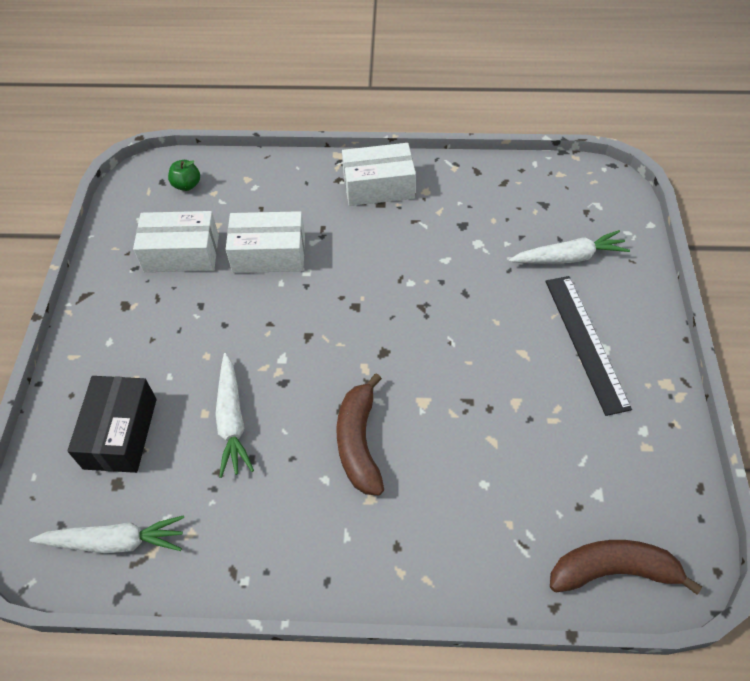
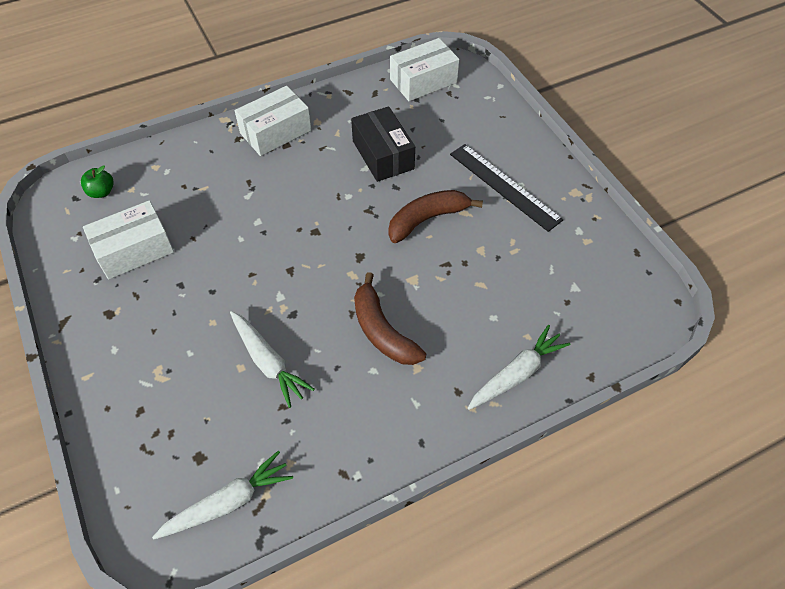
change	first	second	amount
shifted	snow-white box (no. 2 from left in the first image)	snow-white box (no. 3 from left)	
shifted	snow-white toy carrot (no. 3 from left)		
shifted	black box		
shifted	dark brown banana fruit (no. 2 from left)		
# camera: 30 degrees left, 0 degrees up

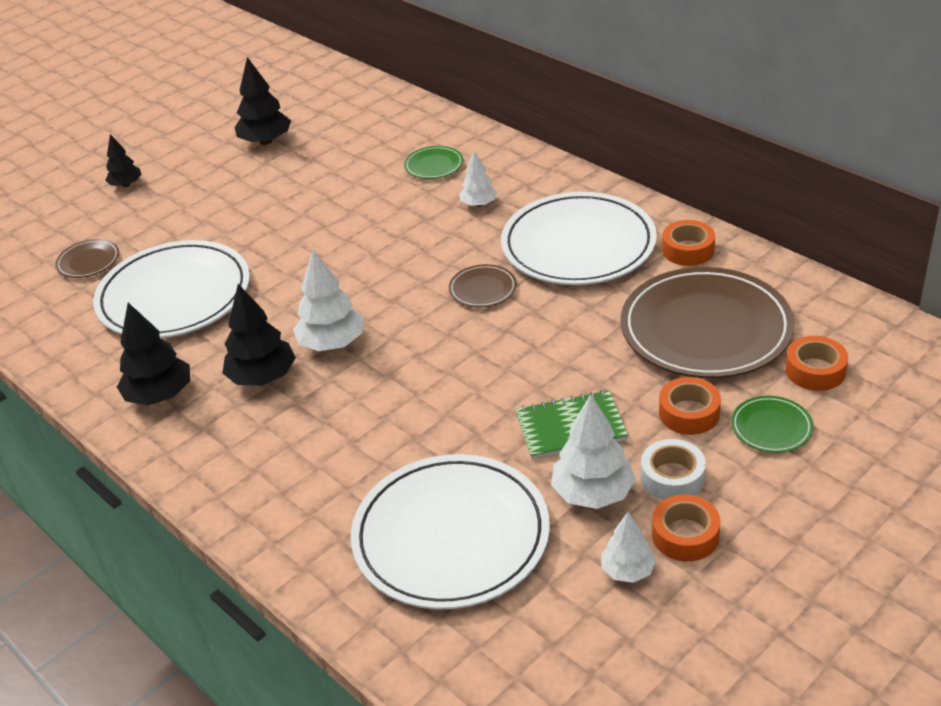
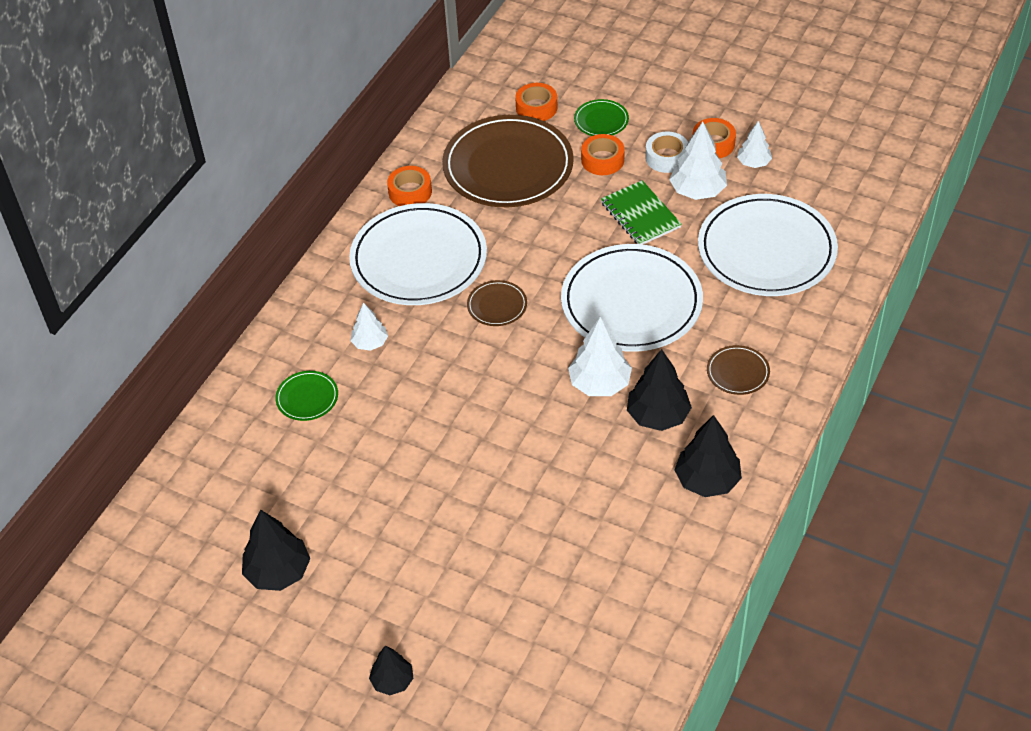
change	first	second	amount
shifted	dark brown plate (no. 1 from left in the first image)	dark brown plate (no. 3 from left)	
shifted	snow-white plate (no. 1 from left in the first image)	snow-white plate (no. 2 from left)	
# camera: 110 degrees left, 10 degrees up

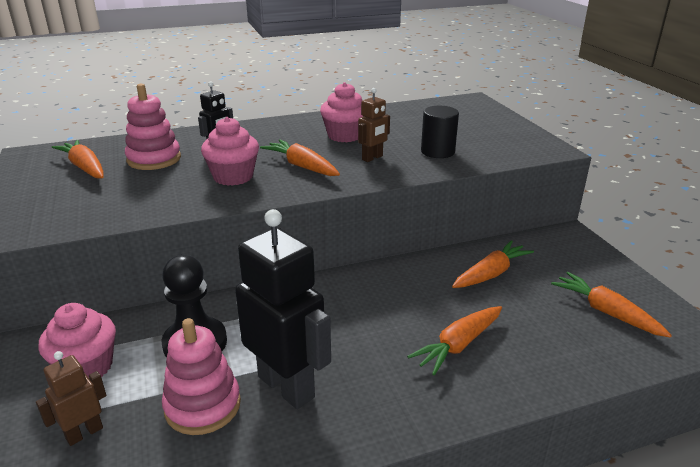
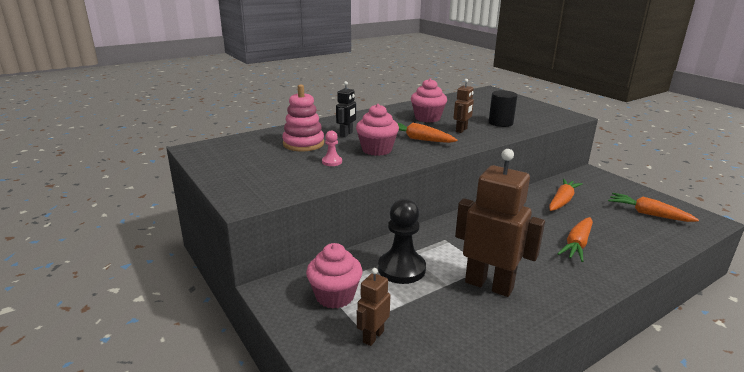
change	first	second	amount
gone	orange-coloured toy carrot (no. 1 from left)		
repainted	black robot (no. 2 from left)	dark brown robot (no. 3 from left)	
gone	rosy ring stacker (no. 2 from left)		
new		rosy pawn	
# camera: 15 degrees left, 5 degrees down

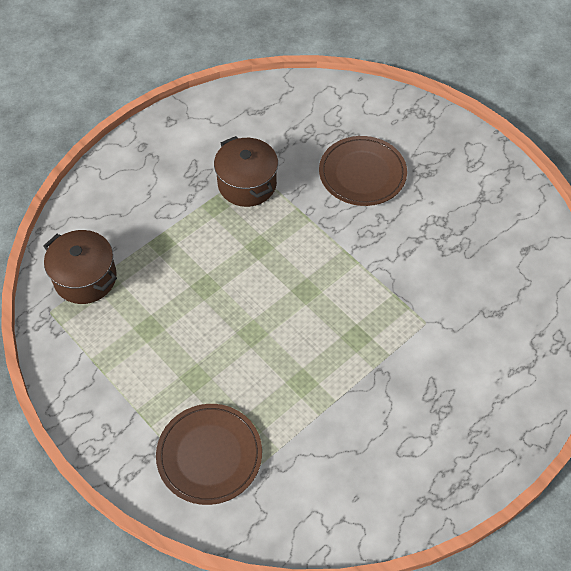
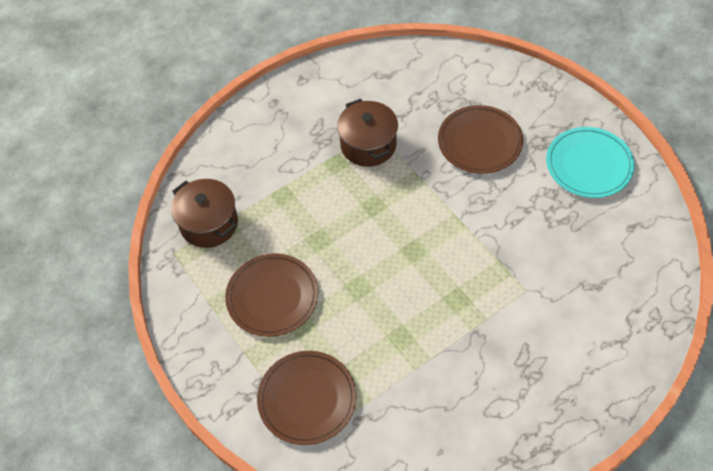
change	first	second	amount
new		teal plate	
new		dark brown plate (no. 1 from left)	
# camera: 10 degrees right, 0 degrees up

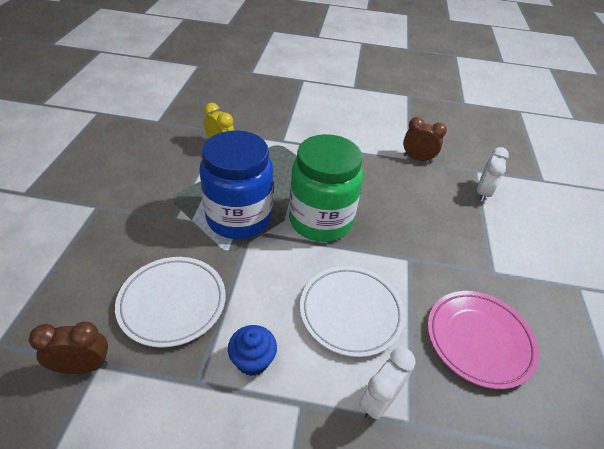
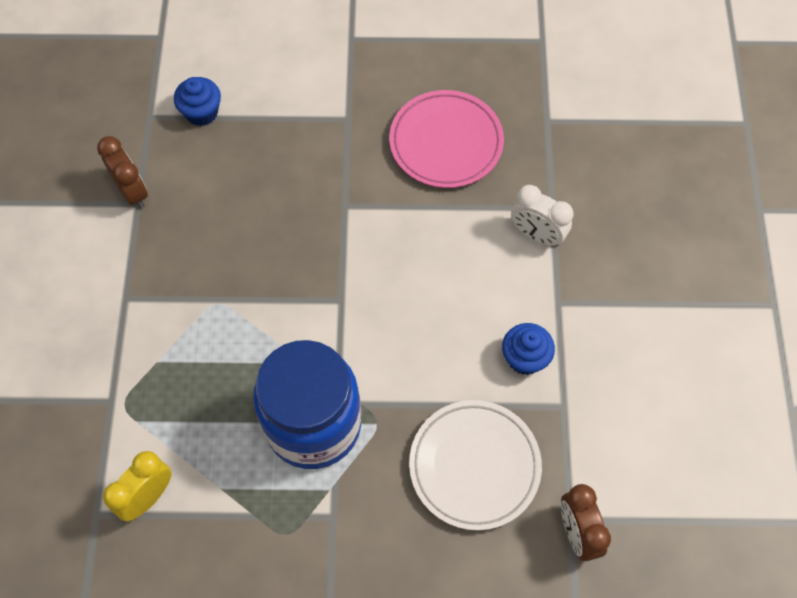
change	first	second	amount
rotated	dark brown bedside clock (no. 2 from left in the first image)	dark brown bedside clock (no. 1 from left)	135 degrees clockwise
gone	emerald jar		
swapped	snow-white bedside clock (no. 2 from left)	blue muffin (no. 1 from left)	
gone	snow-white plate (no. 2 from left)		
# camera: 95 degrees left, 20 degrees up

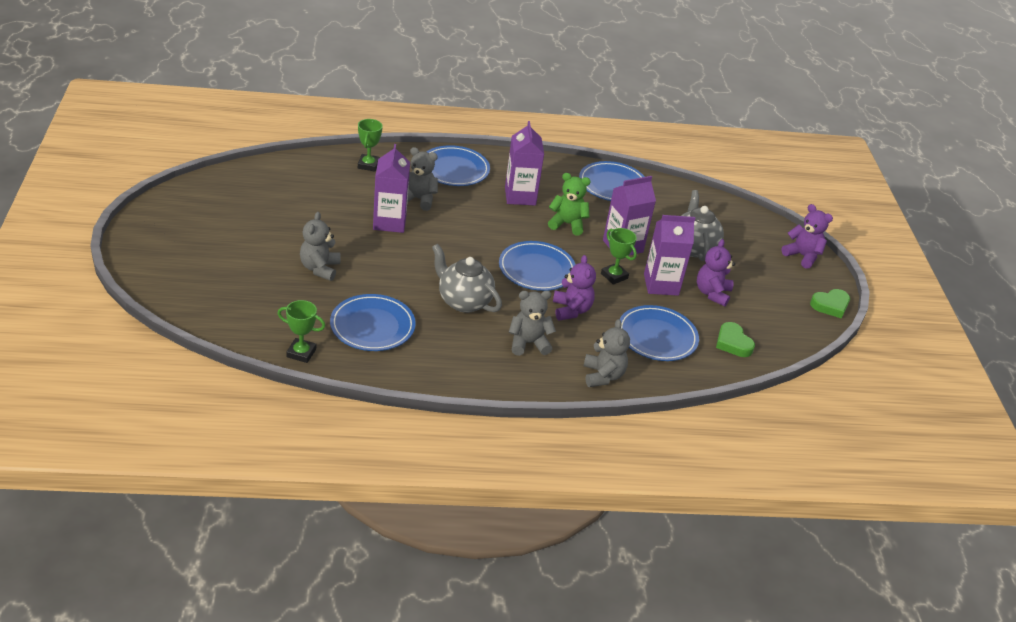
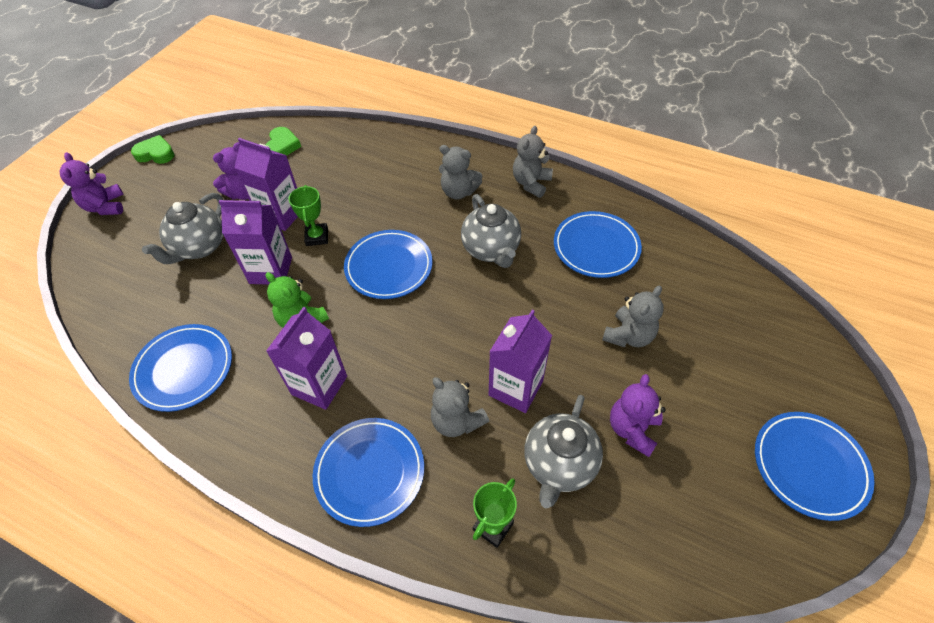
change	first	second	amount
shifted	royal purple teddy (no. 1 from left in the first image)	royal purple teddy (no. 3 from left)	
gone	emerald award cup (no. 1 from left)		
shifted	blue plate (no. 5 from left)		
shifted	grey teddy (no. 4 from left in the first image)	grey teddy (no. 3 from left)	
new		grey china teapot (no. 3 from left)	
# camera: 145 degrees left, 15 degrees up

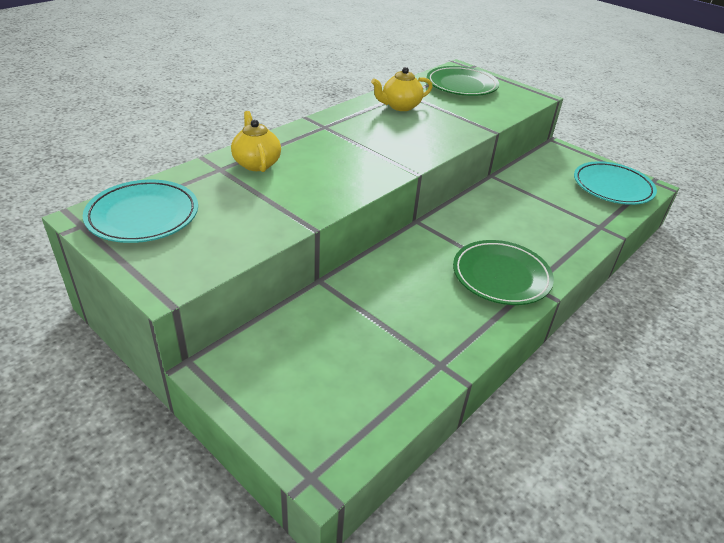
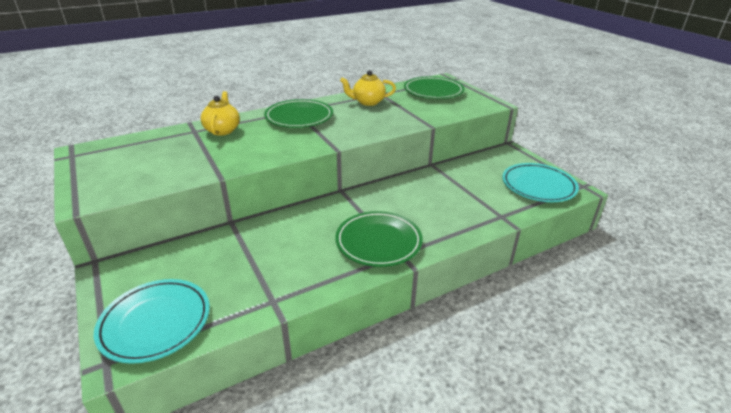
change	first	second	amount
shifted	teal plate (no. 1 from left)		
new		emerald plate (no. 1 from left)	
# camera: 20 degrees right, 5 degrees down

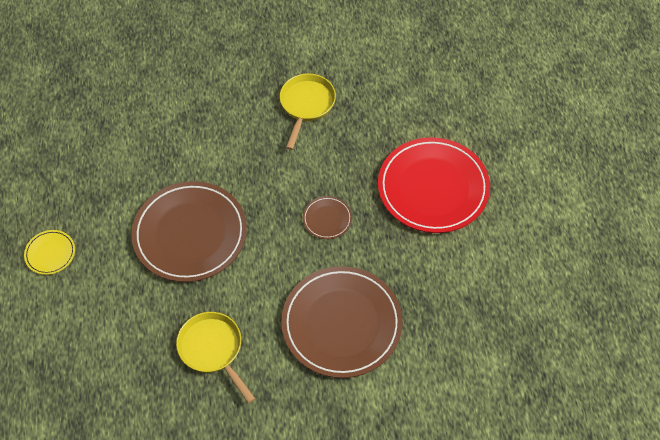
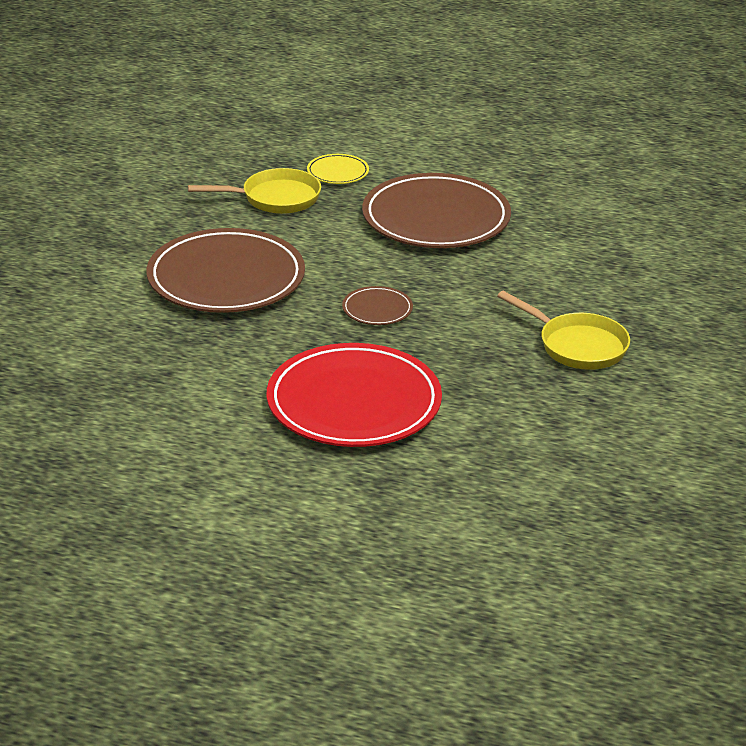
change	first	second	amount
shifted	yellow plate		
# camera: 115 degrees right, 25 degrees down

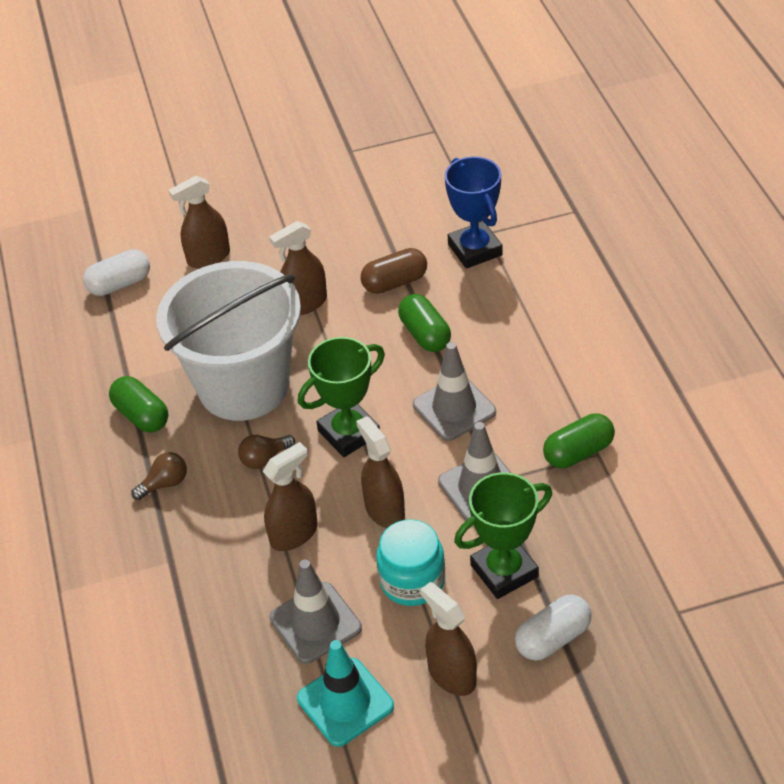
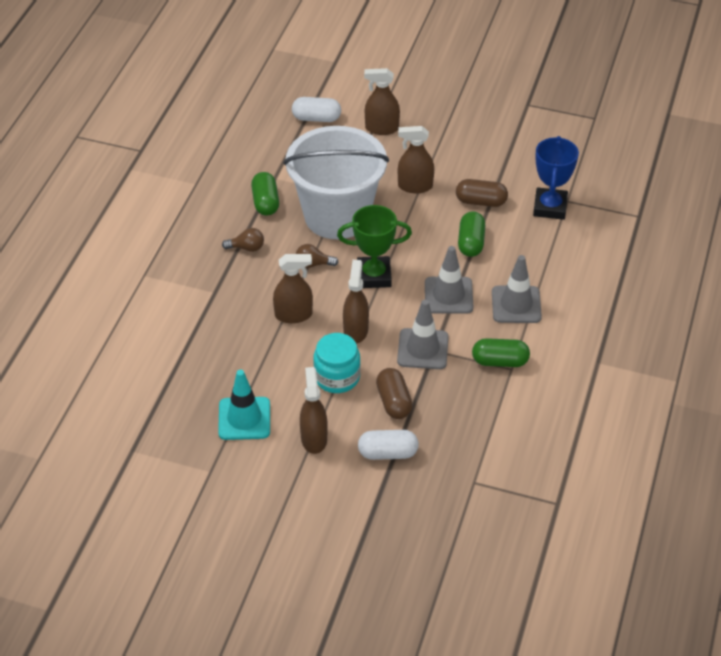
change	first	second	amount
swapped	emerald award cup (no. 2 from left)	dark brown pill (no. 1 from left)	
shifted	grey traffic cone (no. 1 from left in the first image)	grey traffic cone (no. 3 from left)	
# camera: 30 degrees right, 0 degrees up

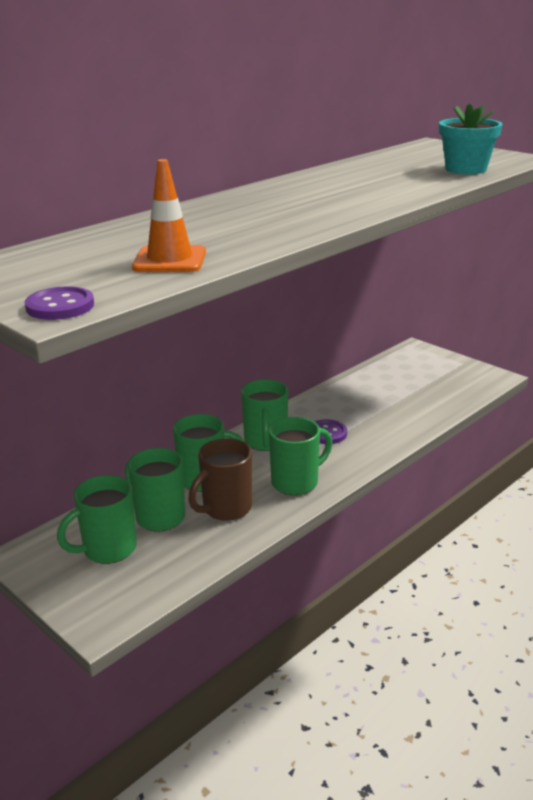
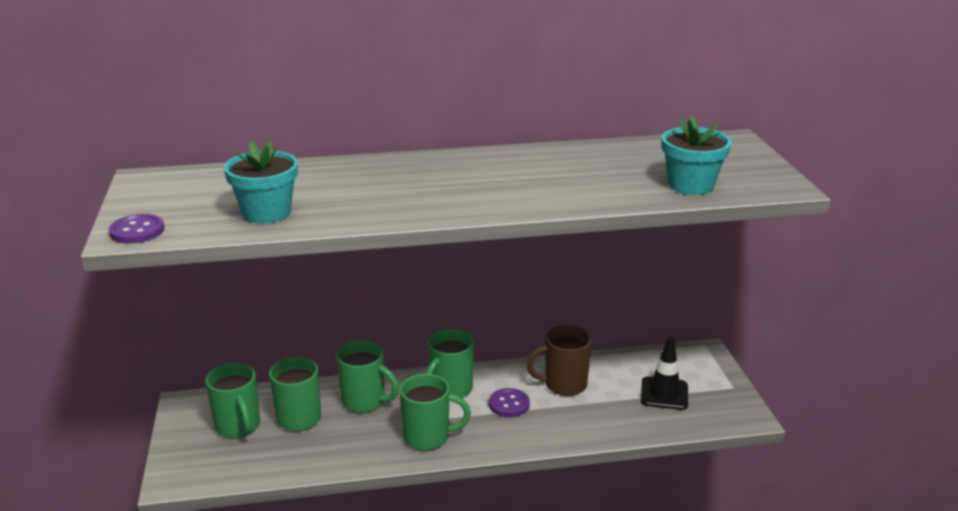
change	first	second	amount
swapped	orange-coloured traffic cone	teal plant pot (no. 1 from left)	
shifted	dark brown mug		
rotated	emerald mug (no. 1 from left)		120 degrees counterclockwise
new		black traffic cone	
# camera: 35 degrees right, 0 degrees up

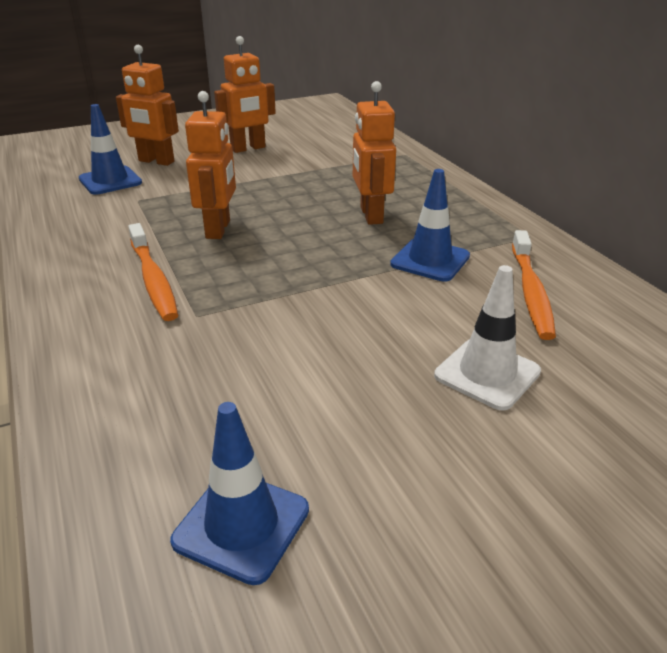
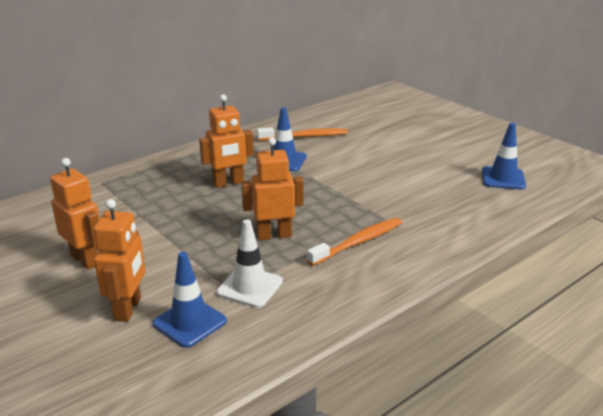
change	first	second	amount
shifted	snow-white traffic cone		
# camera: 105 degrees left, 5 degrees down

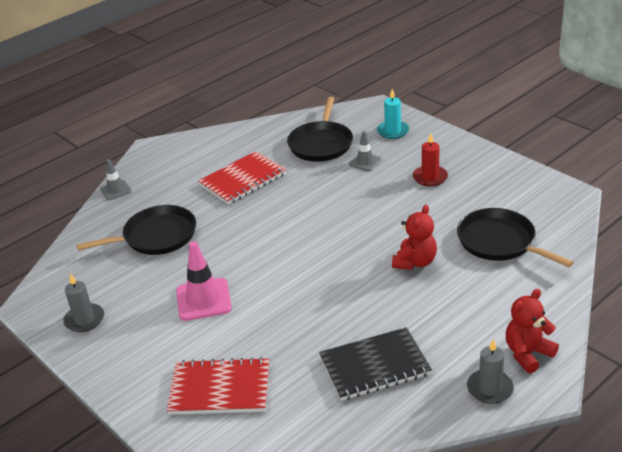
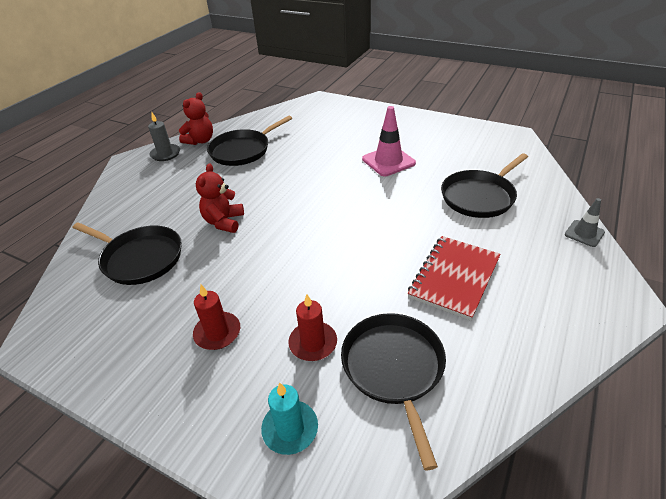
change	first	second	amount
swapped	grey traffic cone (no. 2 from left)	scarlet wax candle (no. 2 from left)	
gone	grey wax candle (no. 1 from left)		
shifted	scarlet teddy (no. 2 from left in the first image)	scarlet teddy (no. 1 from left)	
swapped	black notebook	black frying pan (no. 2 from left)	
gone	scarlet notebook (no. 1 from left)		
# camera: 160 degrees right, 5 degrees up

